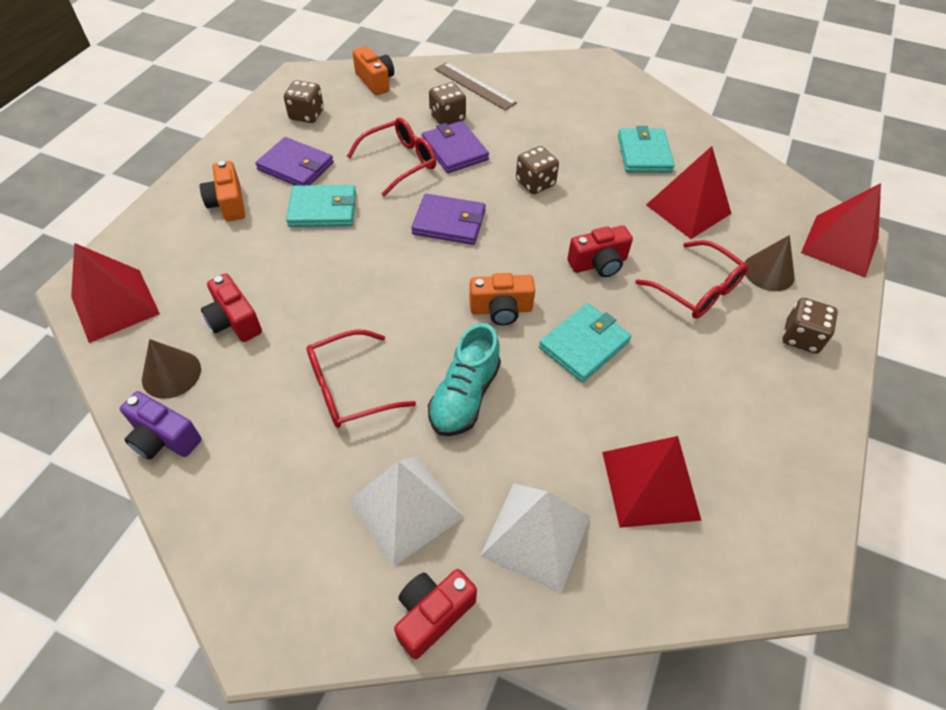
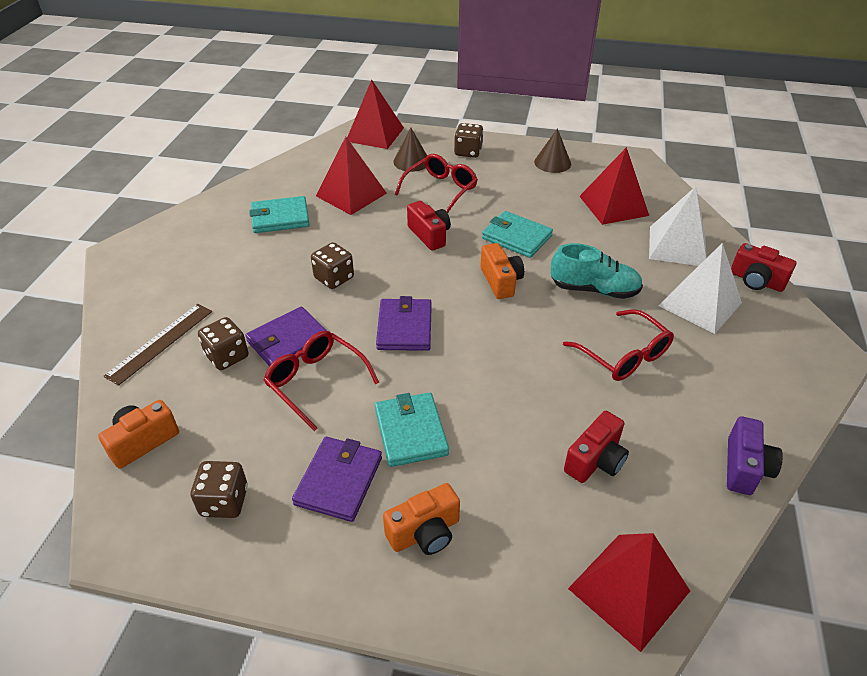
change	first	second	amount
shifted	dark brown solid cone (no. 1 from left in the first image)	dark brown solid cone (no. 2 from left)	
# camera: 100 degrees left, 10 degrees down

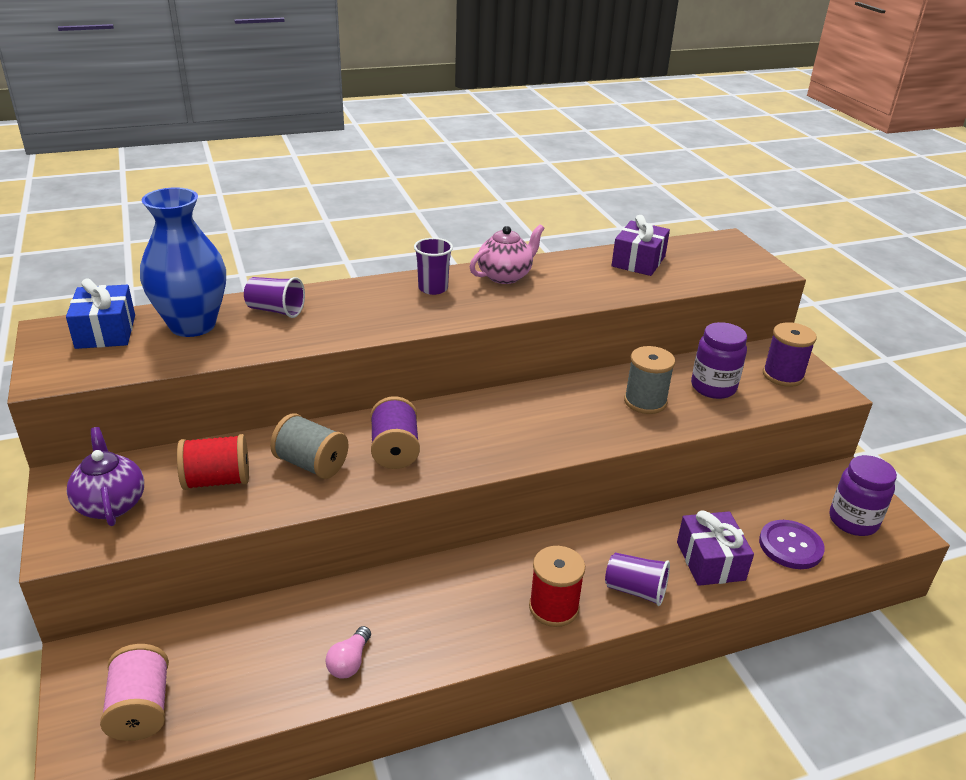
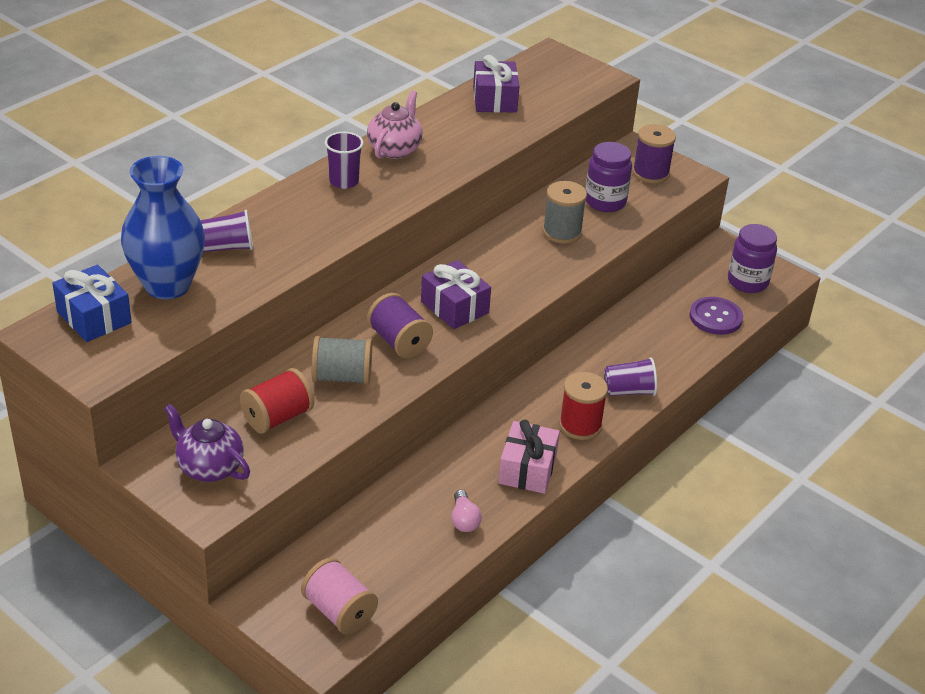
change	first	second	amount
shifted	royal purple present (no. 2 from left in the first image)	royal purple present (no. 1 from left)	
new		rosy present	
# camera: 30 degrees left, 5 degrees up

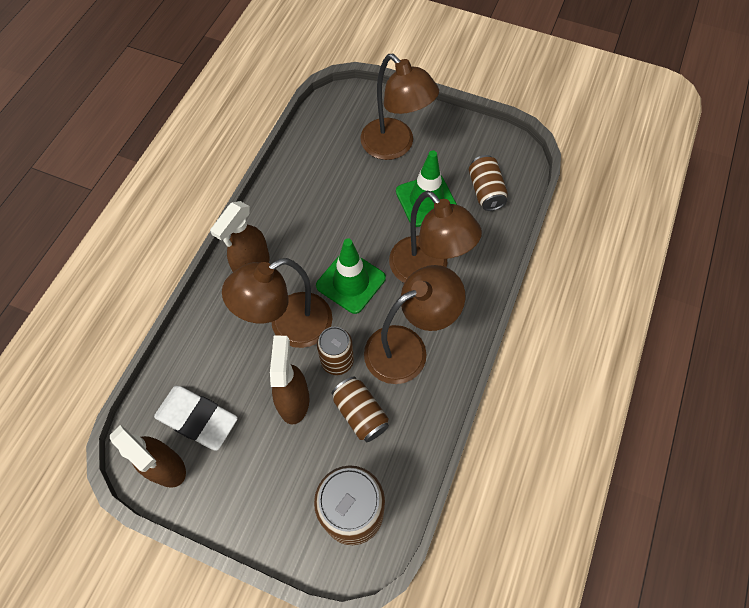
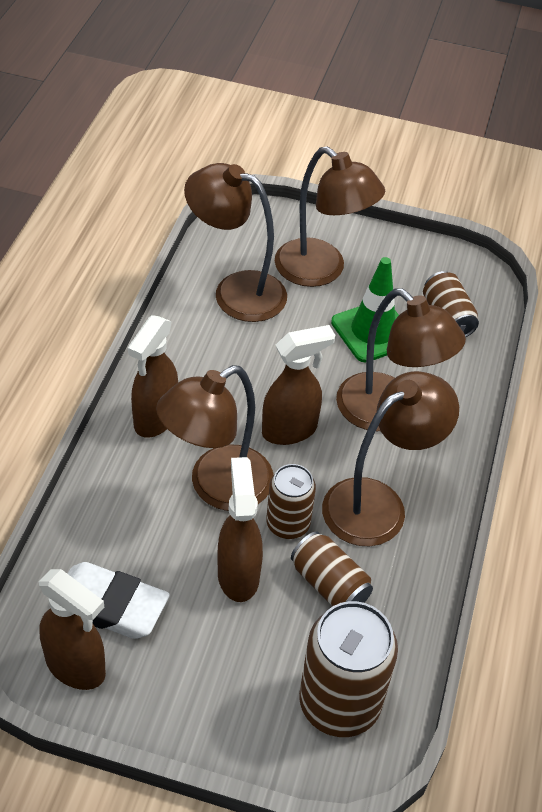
change	first	second	amount
swapped	emerald traffic cone (no. 1 from left)	dark brown spray cleaner (no. 4 from left)	
new		dark brown desk lamp (no. 2 from left)	
# camera: 10 degrees left, 15 degrees down

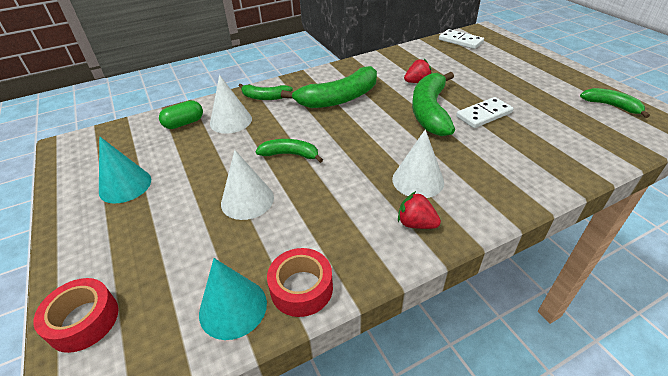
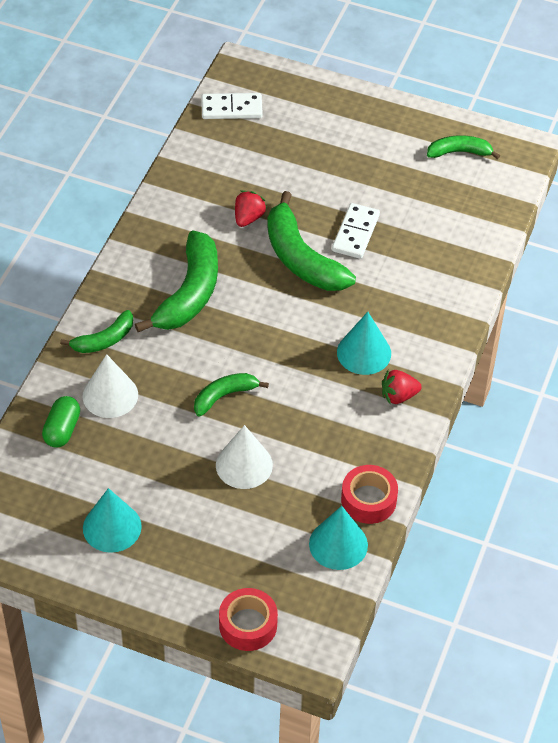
change	first	second	amount
repainted	snow-white solid cone (no. 3 from left)	teal solid cone (no. 3 from left)	
# camera: 45 degrees left, 10 degrees up

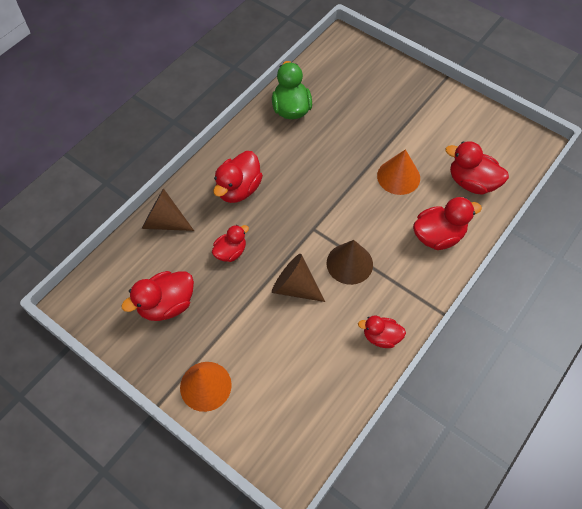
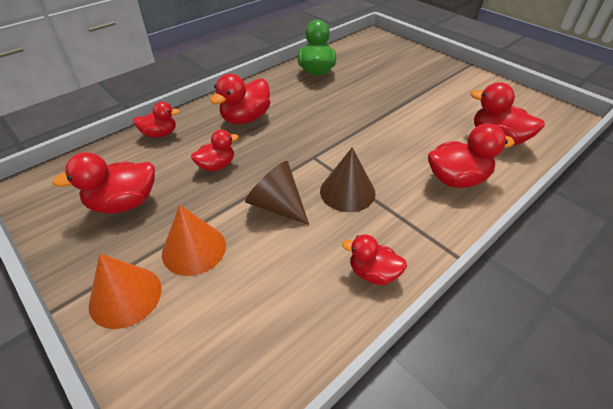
change	first	second	amount
shifted	orange-coloured solid cone (no. 2 from left)		
swapped	dark brown solid cone (no. 1 from left)	scarlet duck (no. 2 from left)	
# camera: 10 degrees right, 15 degrees down

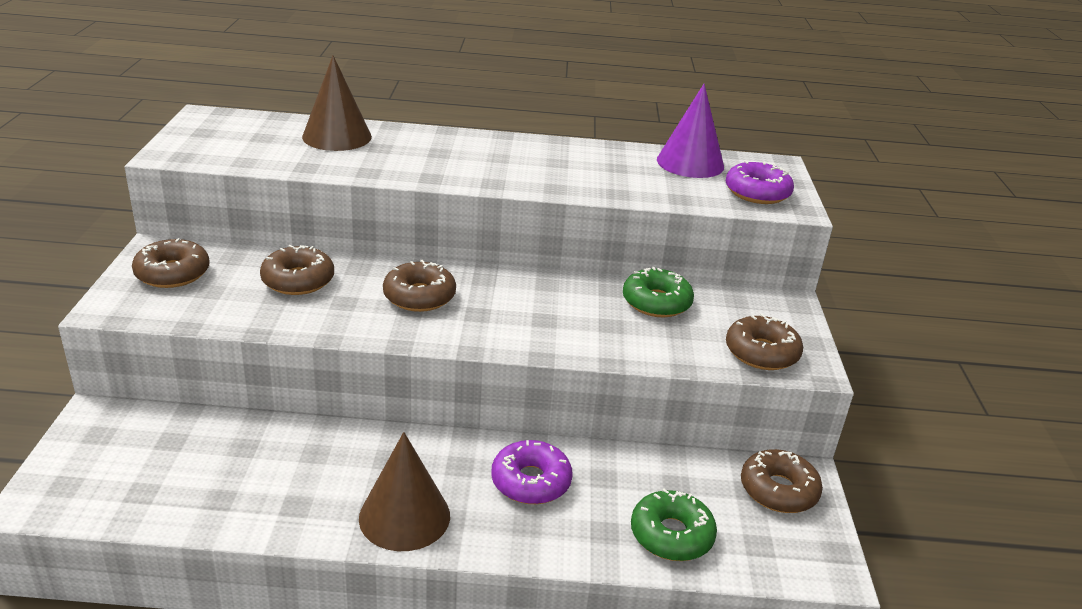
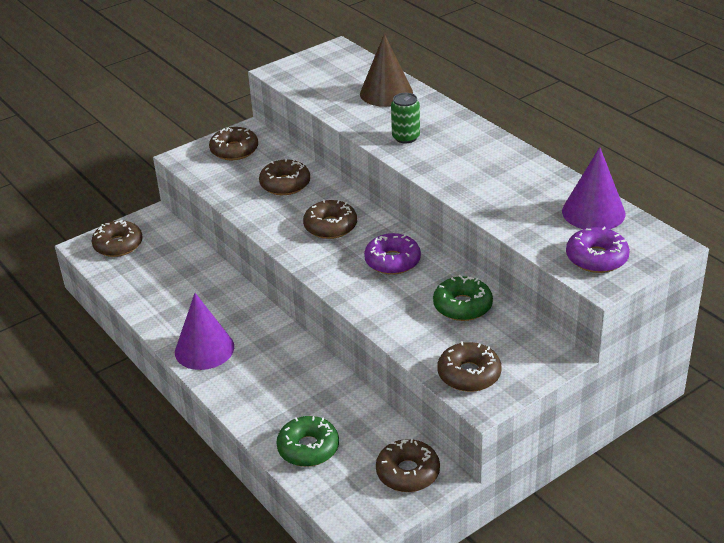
change	first	second	amount
repainted	dark brown solid cone (no. 2 from left)	royal purple solid cone (no. 1 from left)	
shifted	royal purple doughnut (no. 1 from left)		
new		emerald can	
new		dark brown doughnut (no. 1 from left)	
# camera: 55 degrees right, 5 degrees up

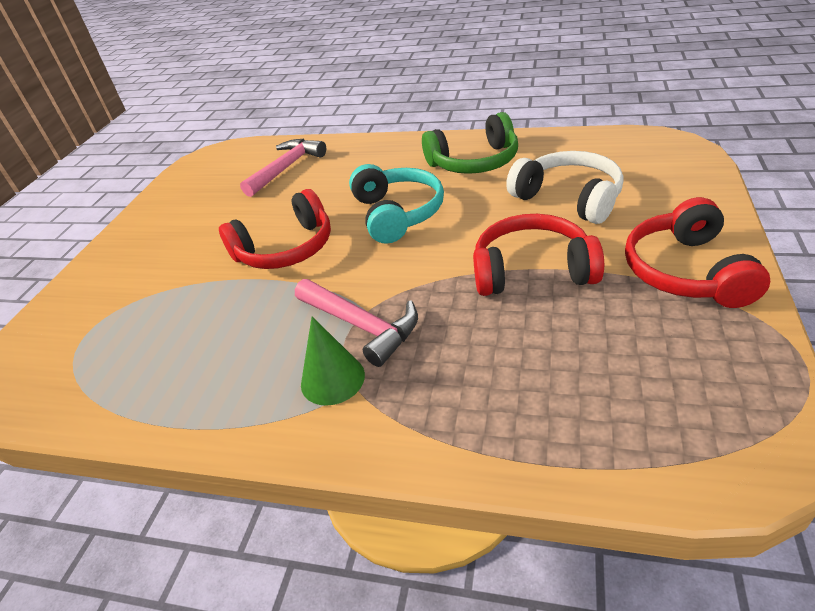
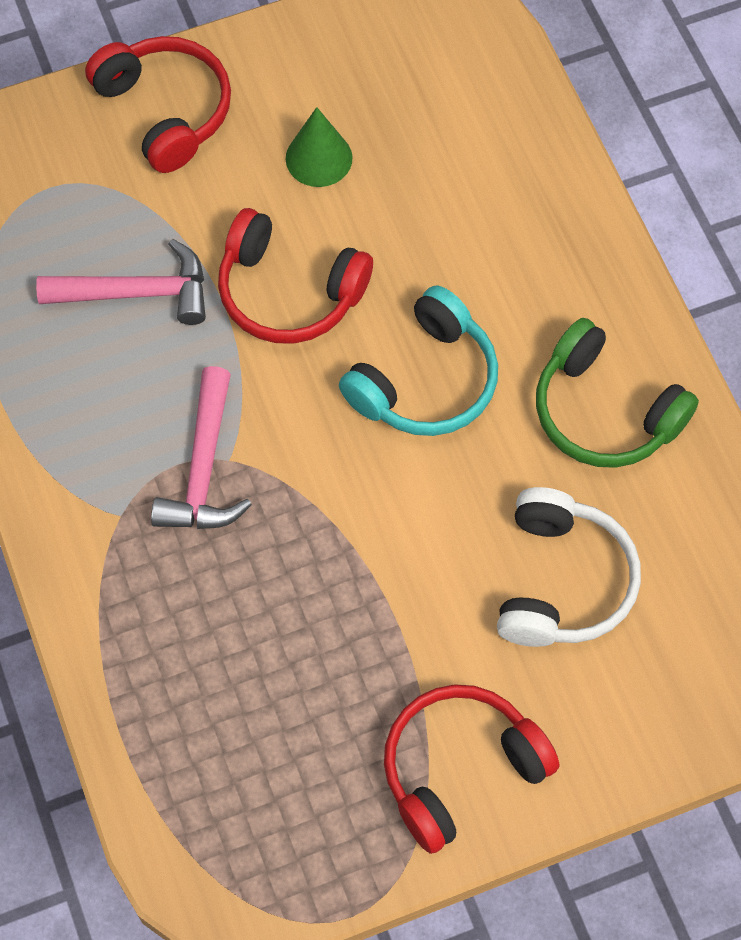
change	first	second	amount
shifted	rosy hammer (no. 1 from left)		
shifted	scarlet headset (no. 2 from left in the first image)	scarlet headset (no. 1 from left)	
shifted	emerald solid cone		
# camera: 50 degrees right, 25 degrees up

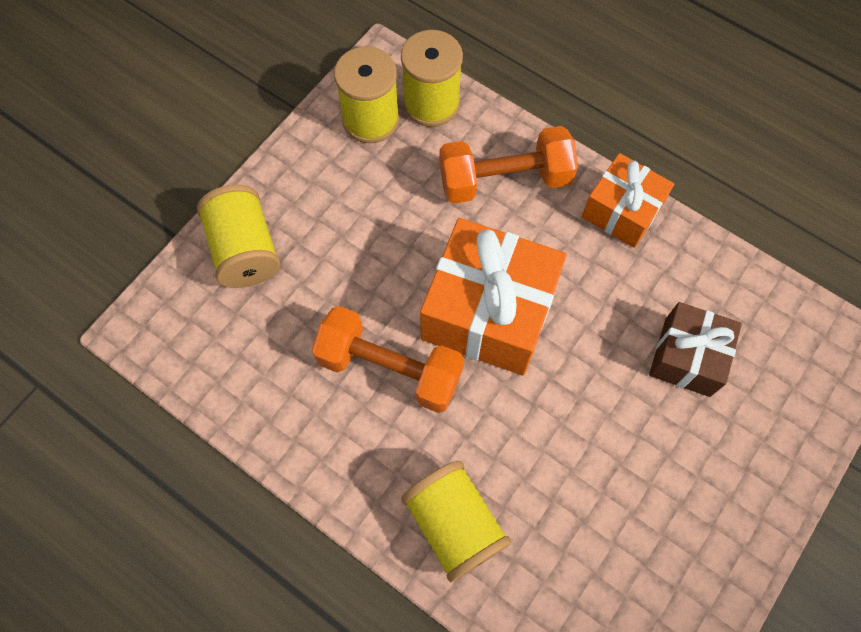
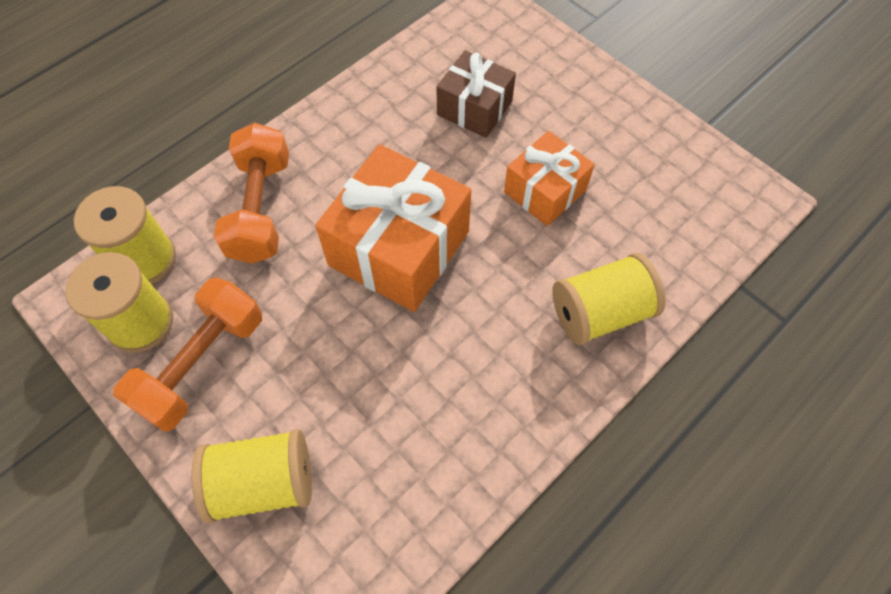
change	first	second	amount
shifted	orange-coloured present (no. 2 from left)		
shifted	orange-coloured free weight (no. 1 from left)		
# camera: 80 degrees left, 5 degrees down

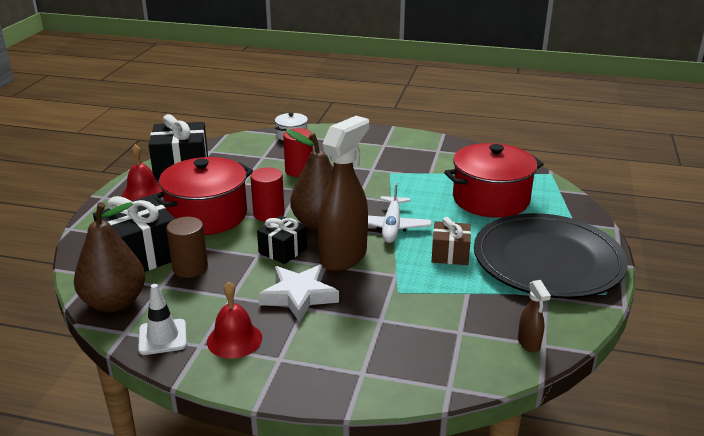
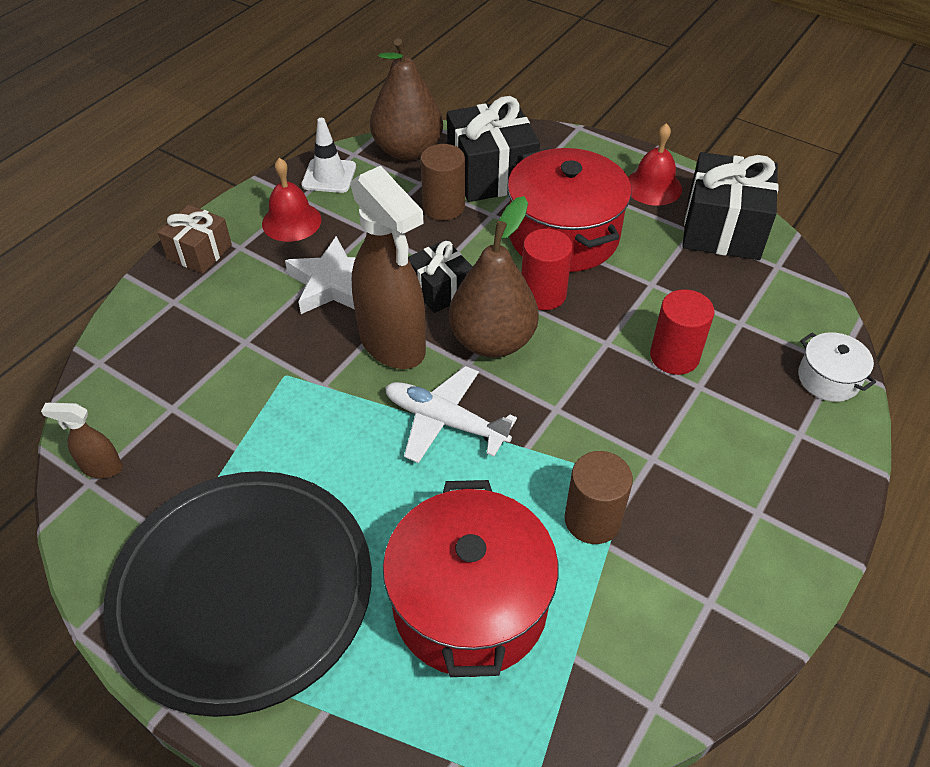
change	first	second	amount
shifted	dark brown present		
new		dark brown solid cylinder (no. 2 from left)	
# camera: 110 degrees right, 20 degrees up

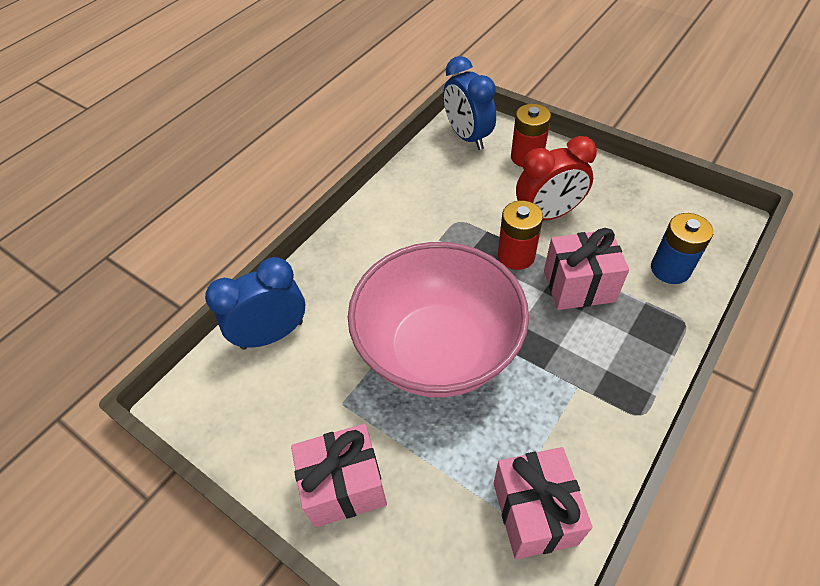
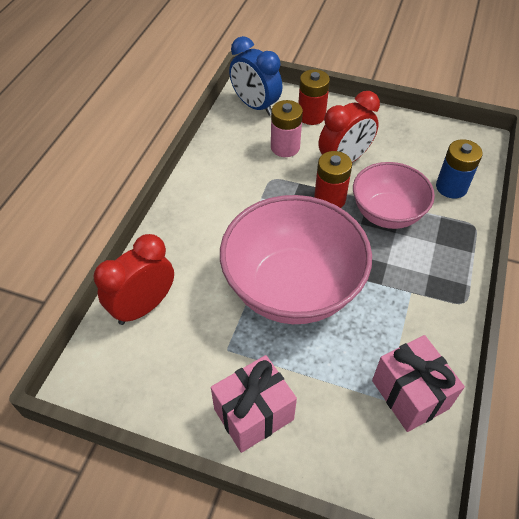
change	first	second	amount
swapped	rosy present (no. 3 from left)	rosy serving bowl (no. 2 from left)	
repainted	blue bedside clock (no. 1 from left)	scarlet bedside clock (no. 1 from left)	
new		rosy power cell	
# camera: 20 degrees left, 0 degrees up

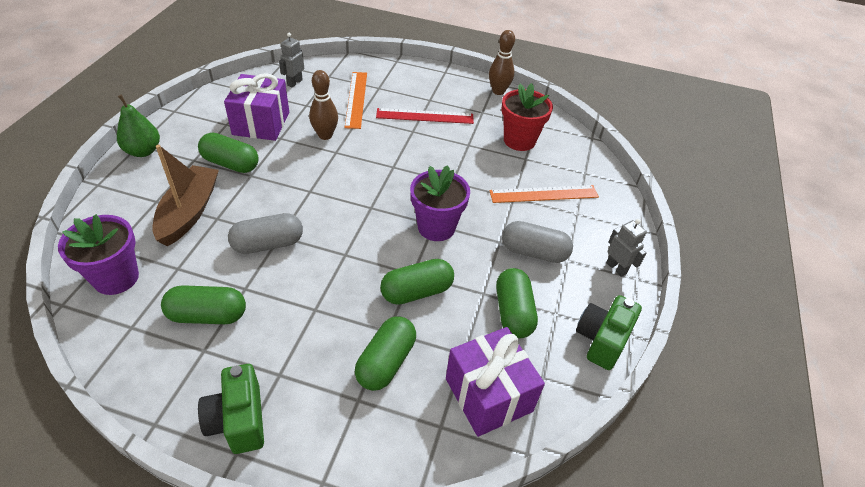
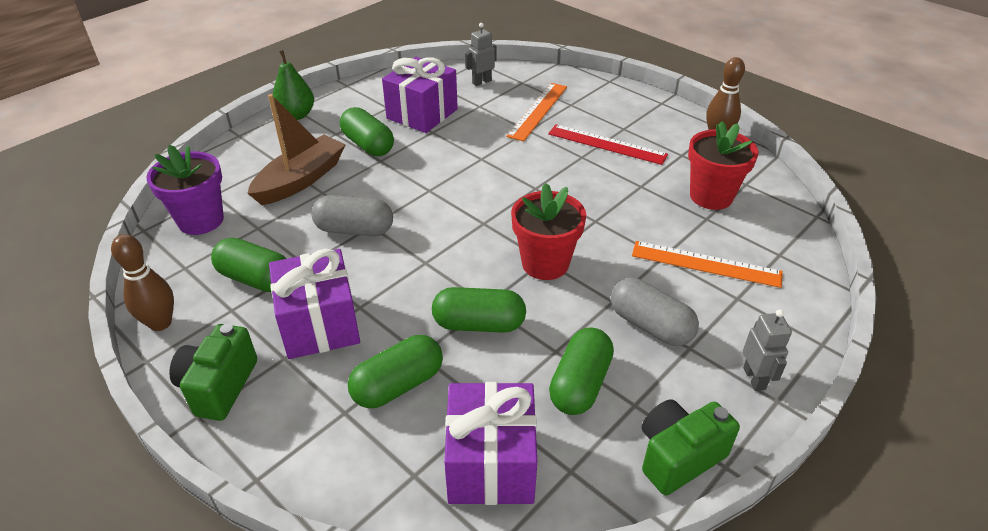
change	first	second	amount
shifted	dark brown bowling pin (no. 1 from left)		
repainted	royal purple plant pot (no. 2 from left)	scarlet plant pot (no. 1 from left)	
new		royal purple present (no. 1 from left)	
# camera: 30 degrees right, 5 degrees down

